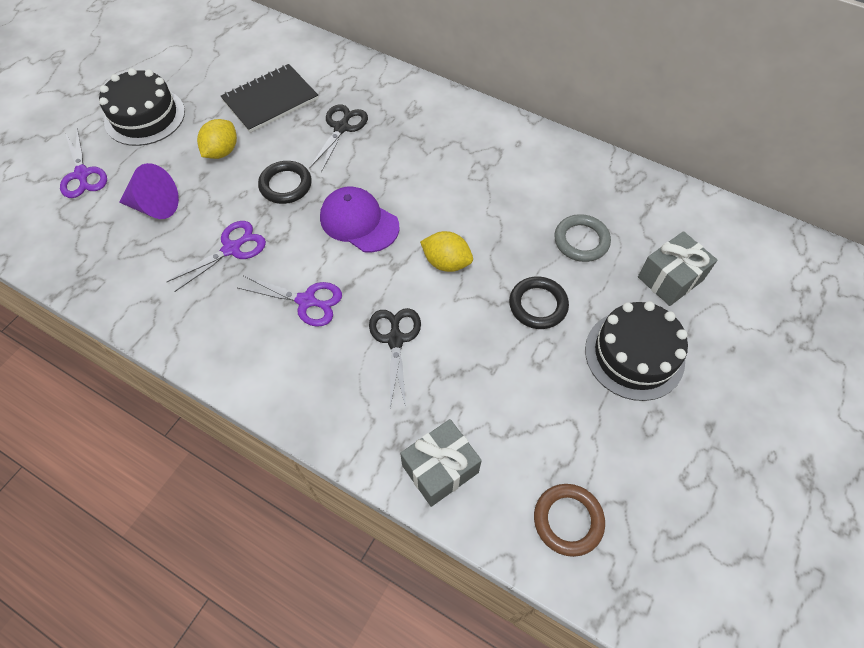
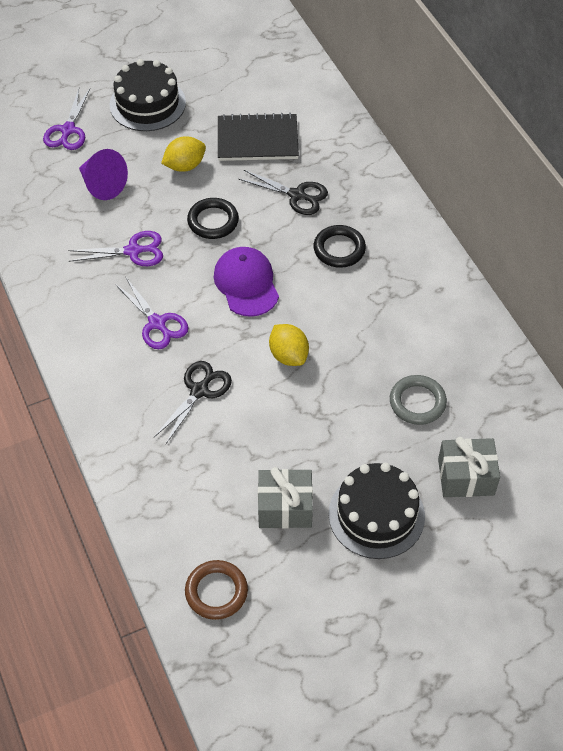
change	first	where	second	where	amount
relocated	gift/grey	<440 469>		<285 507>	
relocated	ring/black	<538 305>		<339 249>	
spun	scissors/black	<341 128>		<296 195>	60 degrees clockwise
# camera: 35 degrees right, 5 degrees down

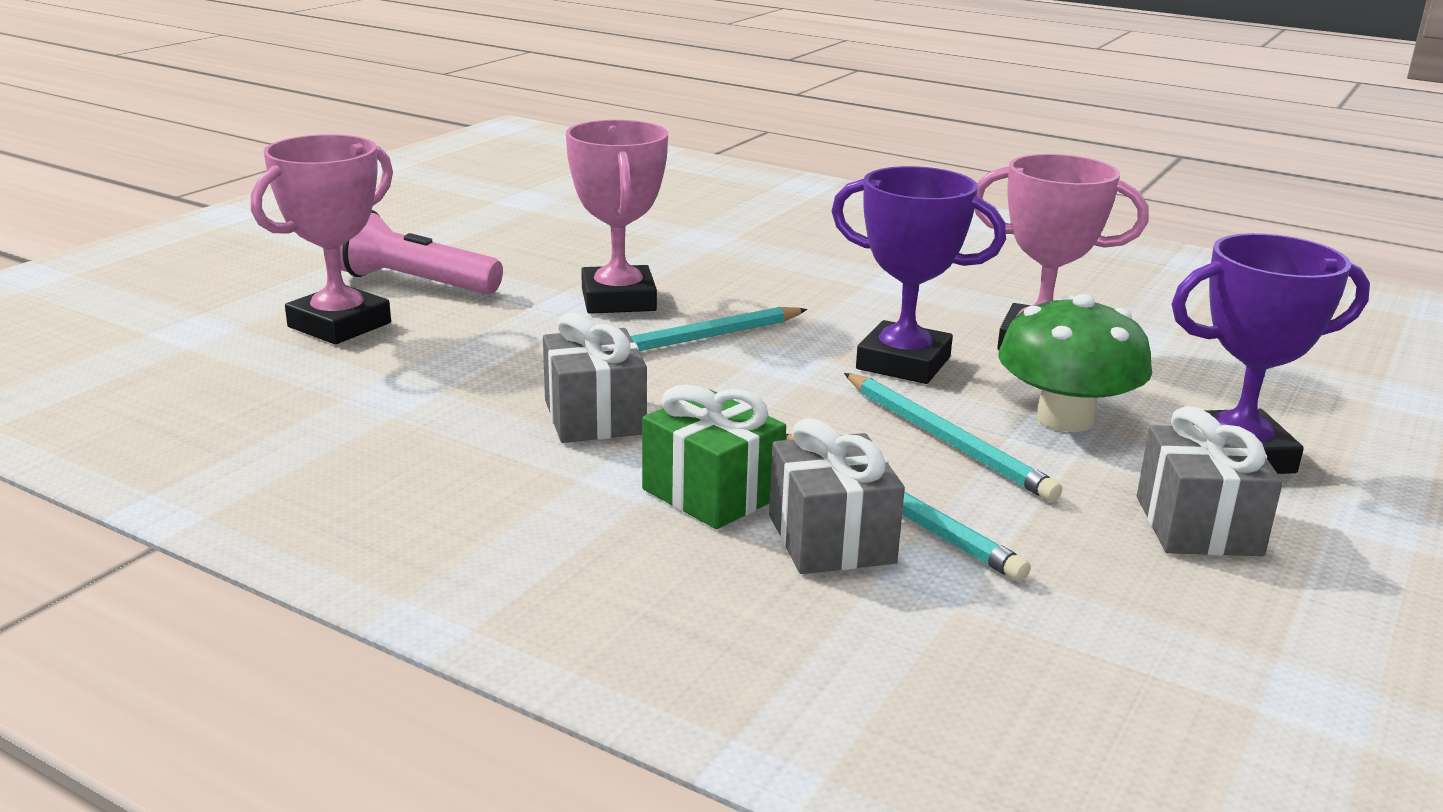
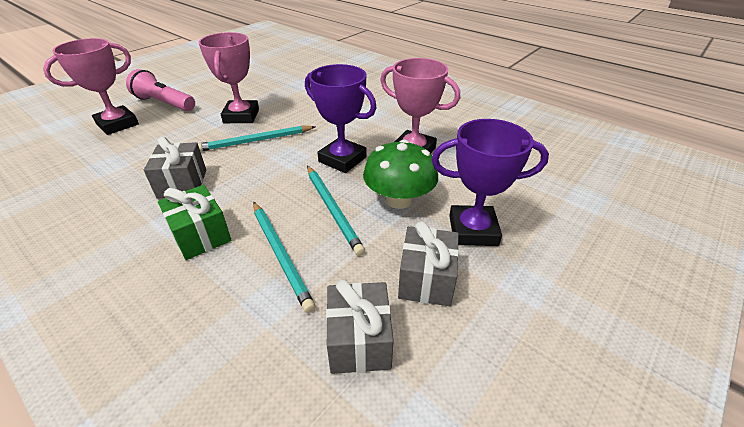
change	first	where	second	where	amount
relocated	gift/grey	<831 539>		<359 341>	
# camera: 10 degrees right, 15 degrees up

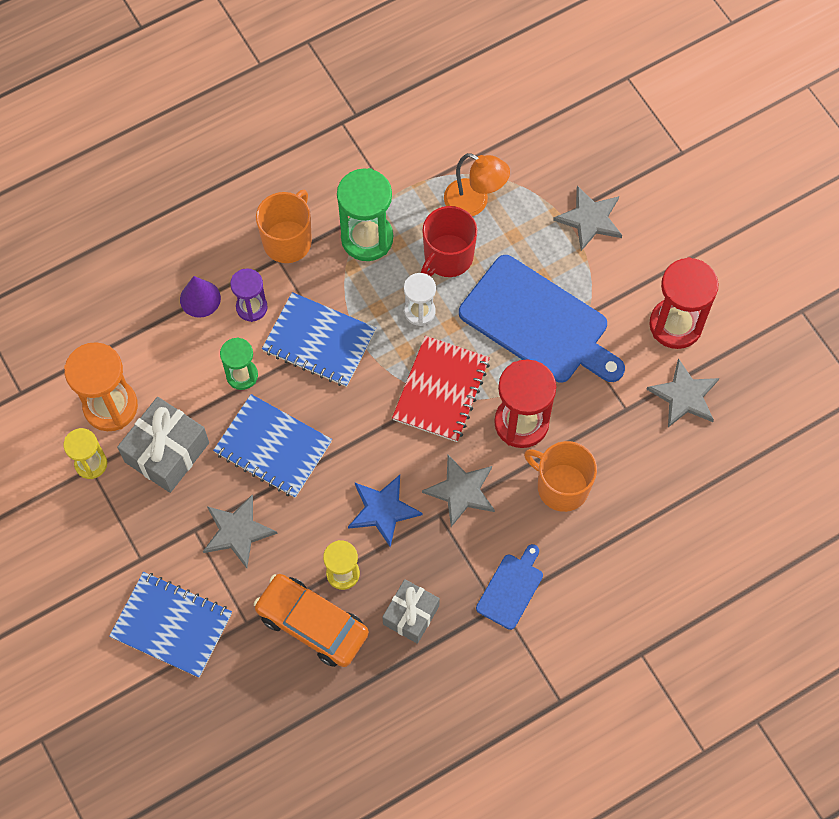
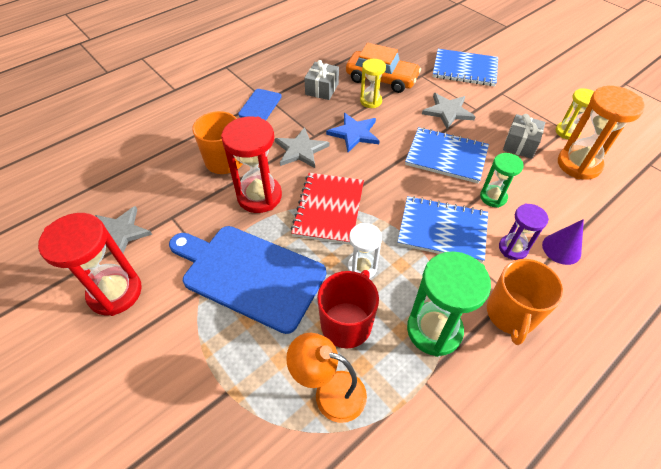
change	first	where	second	where	amount
missing	star/grey	<590 219>			
size	gift/grey	<167 452>		<520 144>	x0.66
# camera: 170 degrees right, 15 degrees down

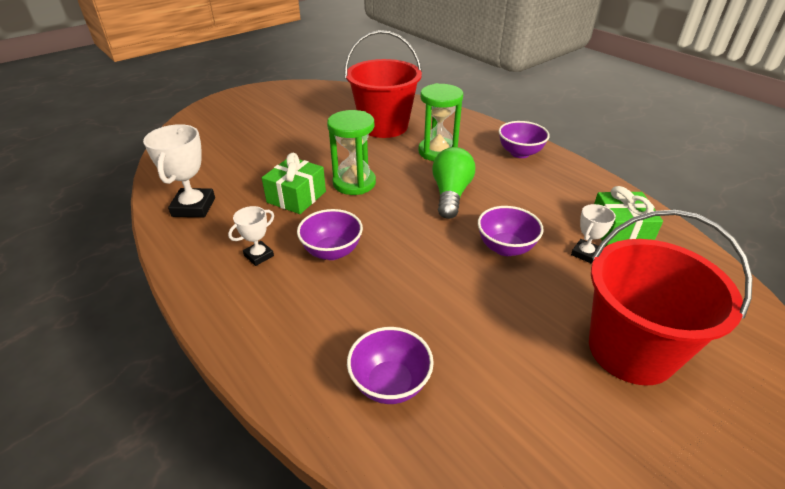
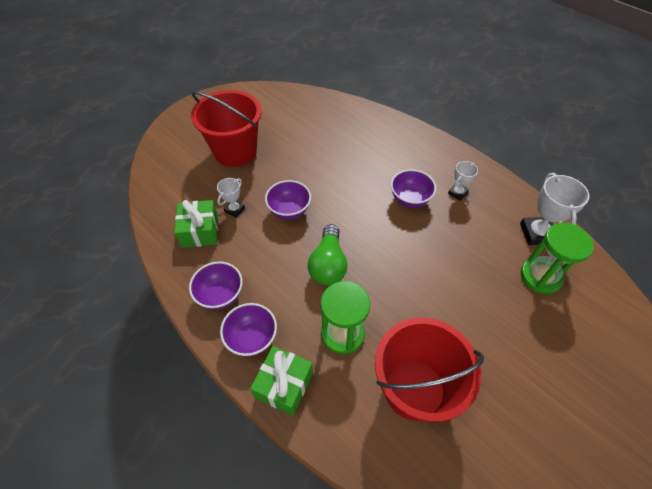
change	first	where	second	where	amount
relocated	gift/green	<296 197>		<284 385>	
relocated	hourglass/green	<354 183>		<540 276>	
relocated	bowl/purple	<390 383>		<220 295>	
# camera: 175 degrees right, 15 degrees up

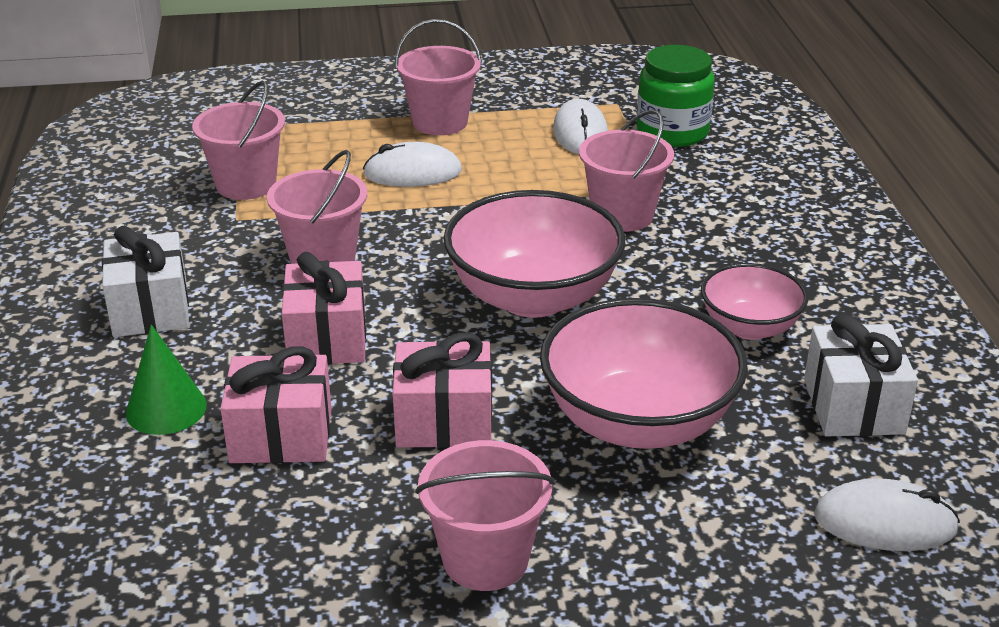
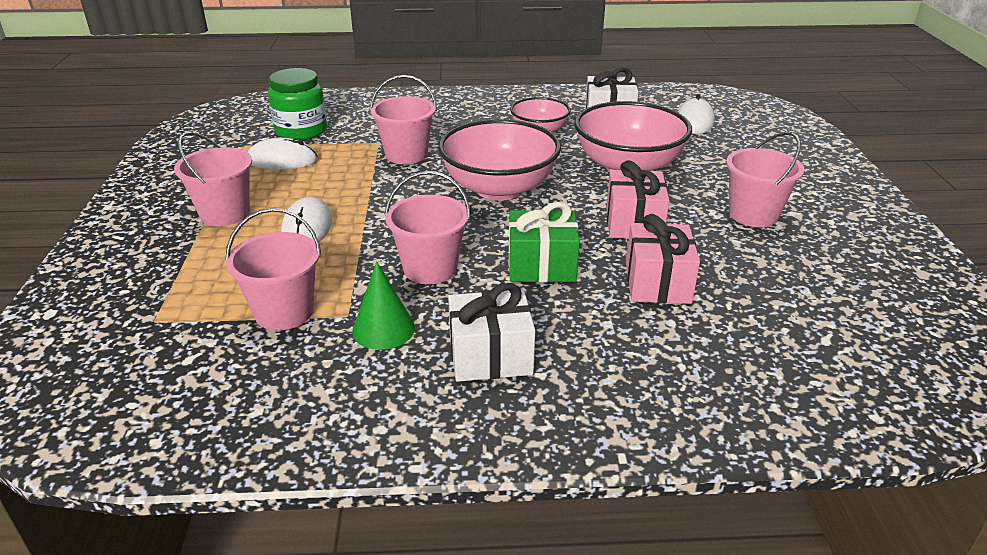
change	first	where	second	where	amount
relocated	cone/green	<166 409>		<383 329>	
colour	gift/pink	<327 338>	gift/green	<541 266>	
# camera: 85 degrees left, 0 degrees up

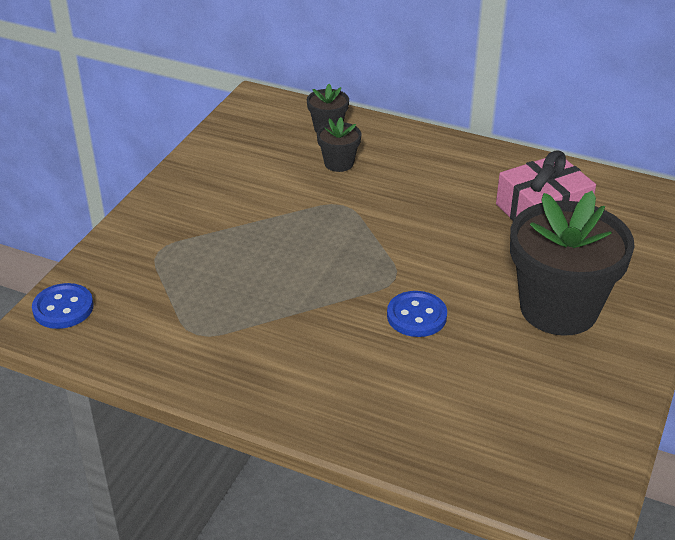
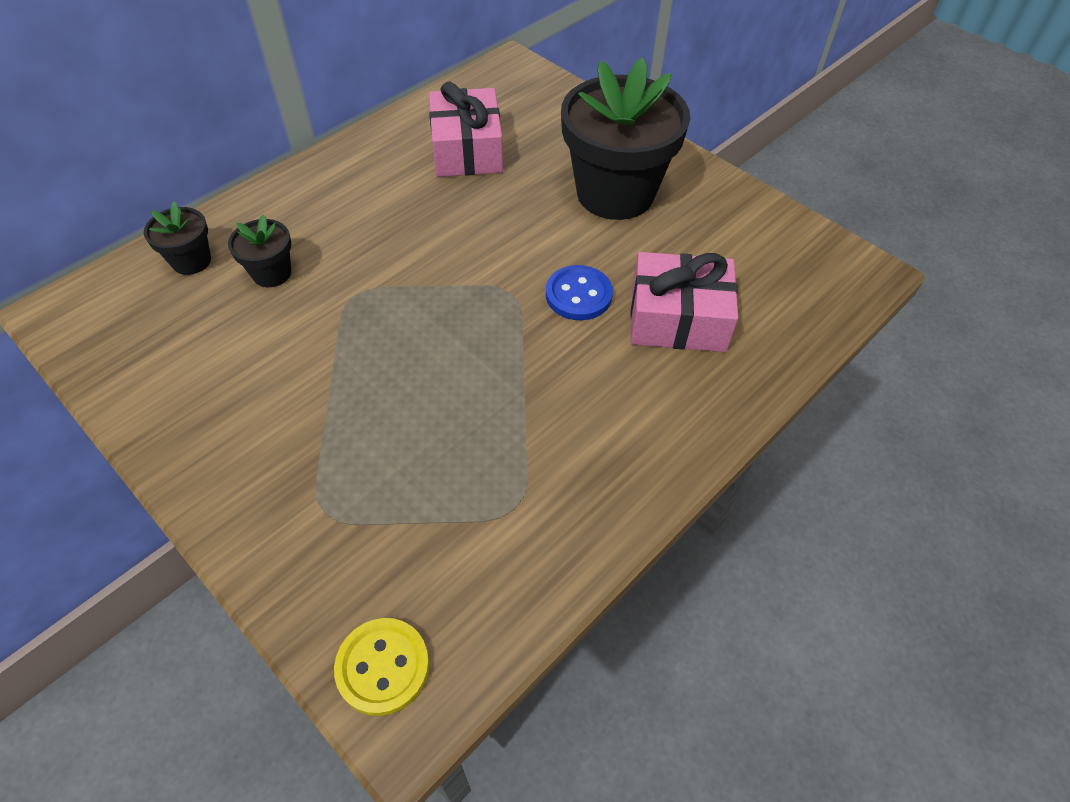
change	first	where	second	where	amount
appeared			gift/pink	<678 319>	
colour	button/blue	<63 308>	button/yellow	<383 667>	
# camera: 70 degrees left, 15 degrees up

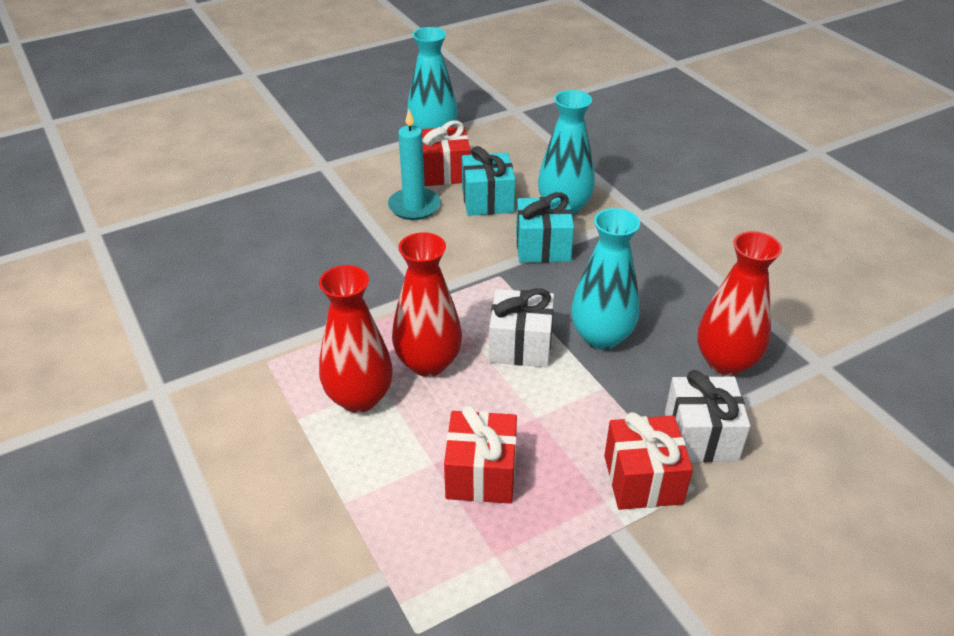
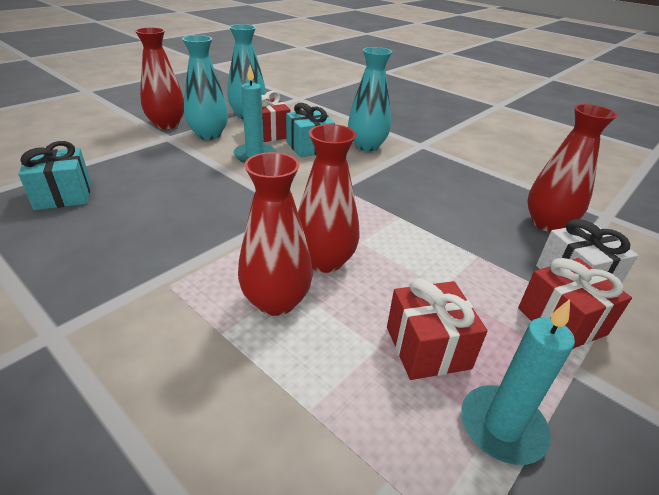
change	first	where	second	where	amount
missing	gift/white	<520 345>			
appeared			vase/red	<167 124>	
appeared			candle/turquoise	<502 427>	
relocated	gift/turquoise	<543 247>		<63 195>	
relocated	vase/turquoise	<601 337>		<209 135>	
# camera: 20 degrees left, 5 degrees down

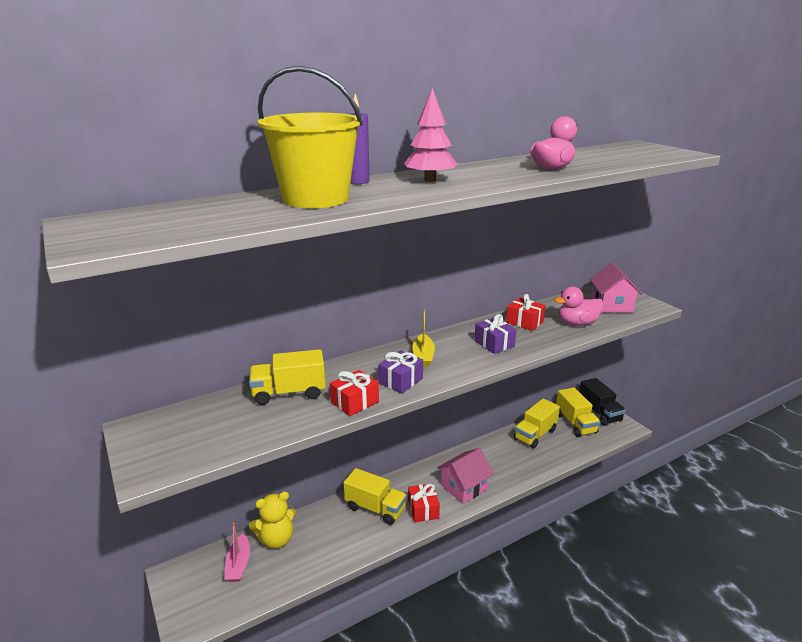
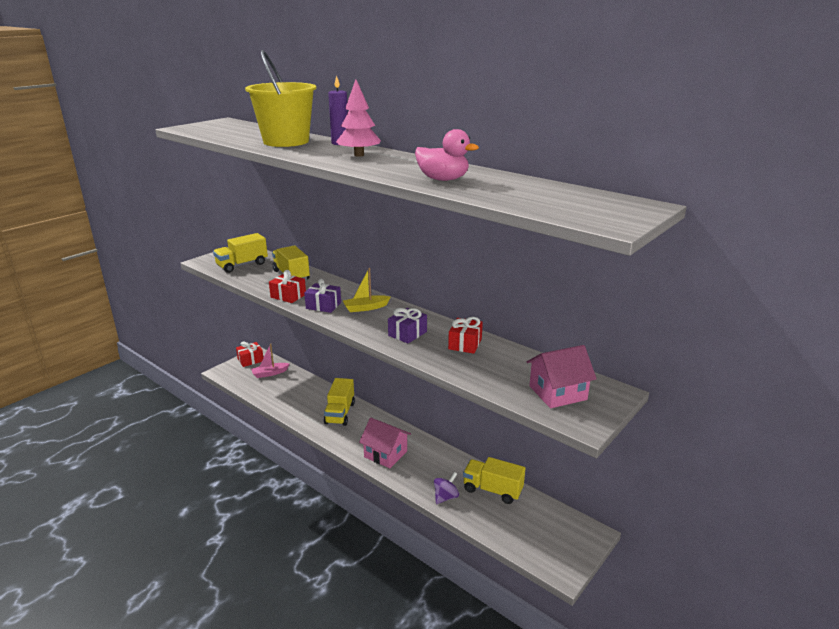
change	first	where	second	where	amount
missing	teddy bear/yellow	<276 539>			
missing	duck/pink	<577 323>			
missing	truck/black	<599 413>			
appeared			spinning top/purple	<445 497>	
relocated	gift/red	<423 509>		<250 360>	
relocated	truck/yellow	<575 423>		<242 265>	
# camera: 70 degrees right, 0 degrees up

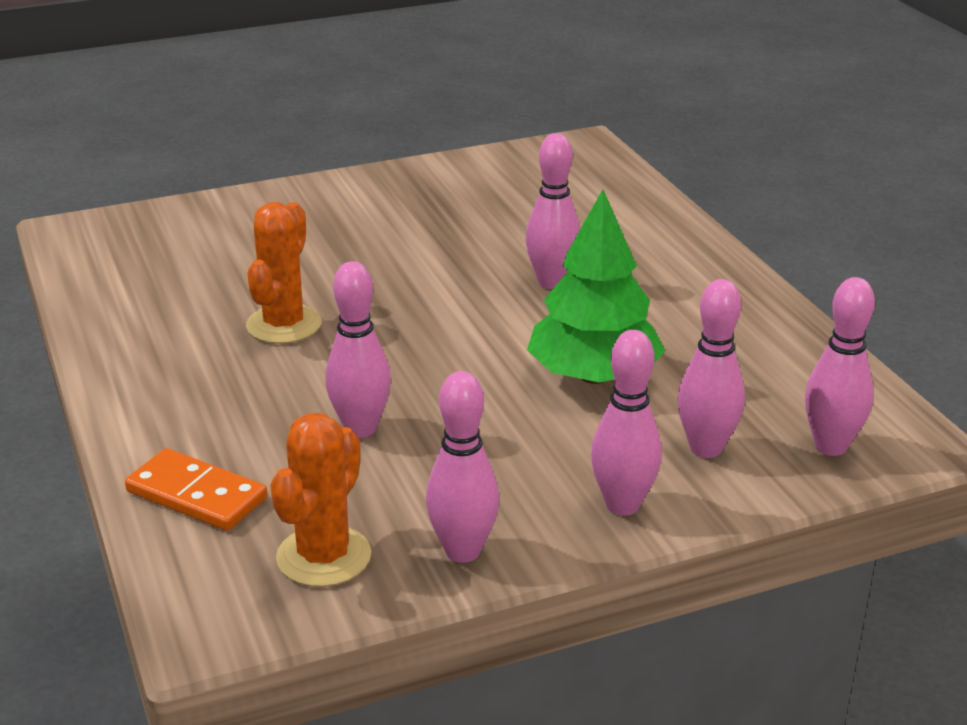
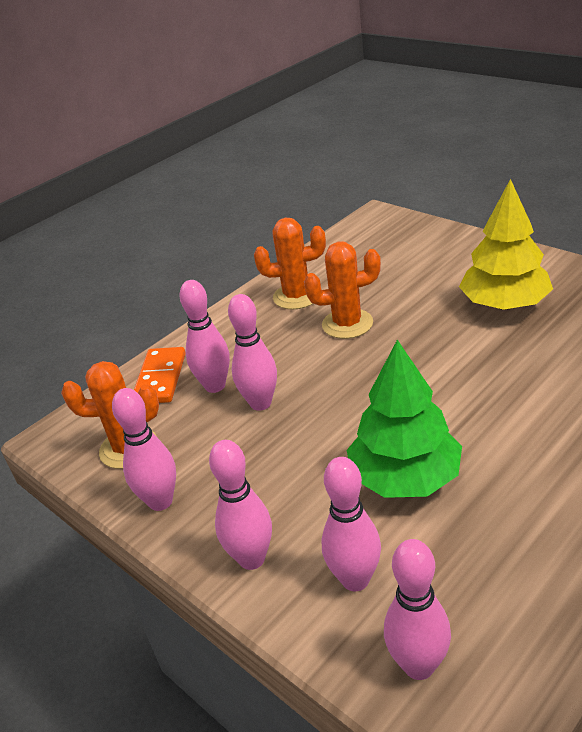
change	first	where	second	where	amount
appeared			cactus/orange	<296 296>	
appeared			tree/yellow	<504 304>	
relocated	bowling pin/pink	<552 282>		<215 386>	
# camera: 70 degrees right, 5 degrees up

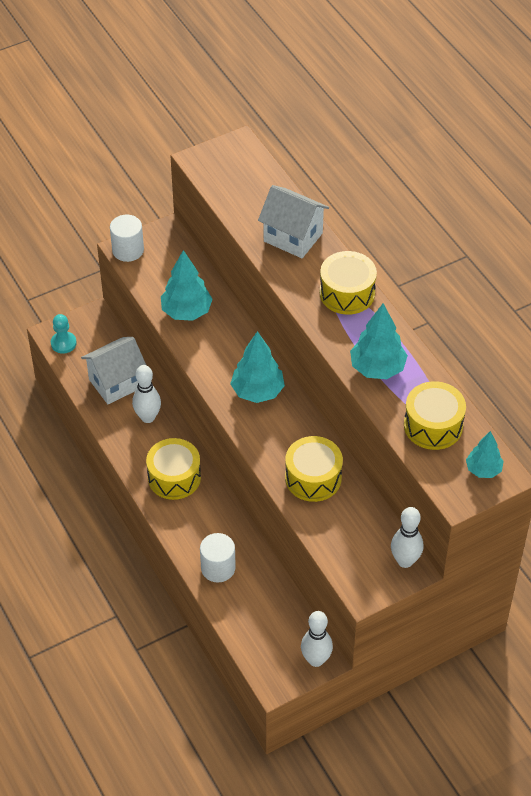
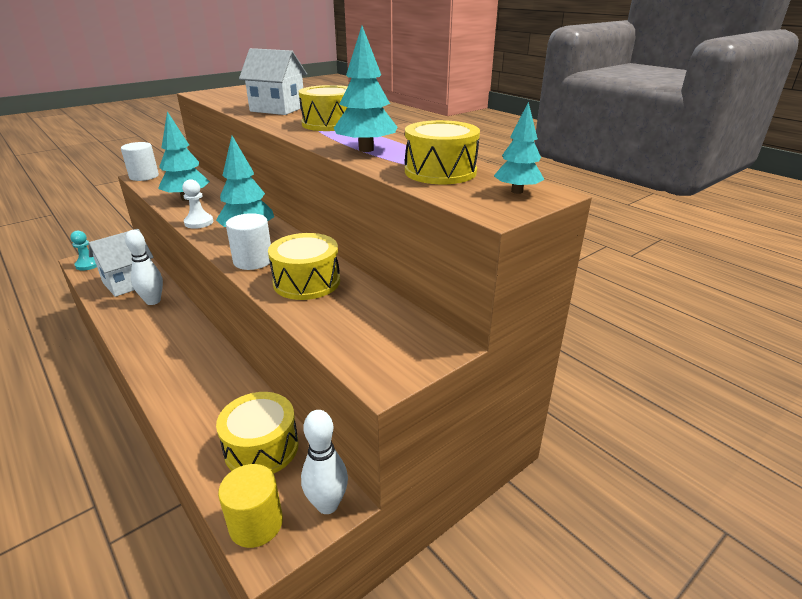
change	first	where	second	where	amount
missing	bowling pin/white	<405 561>			
appeared			pawn/white	<199 222>	
appeared			cylinder/yellow	<256 524>	
relocated	drum/yellow	<174 477>		<261 448>	
relocated	cylinder/white	<218 568>		<253 261>	
# camera: 10 degrees left, 20 degrees down

